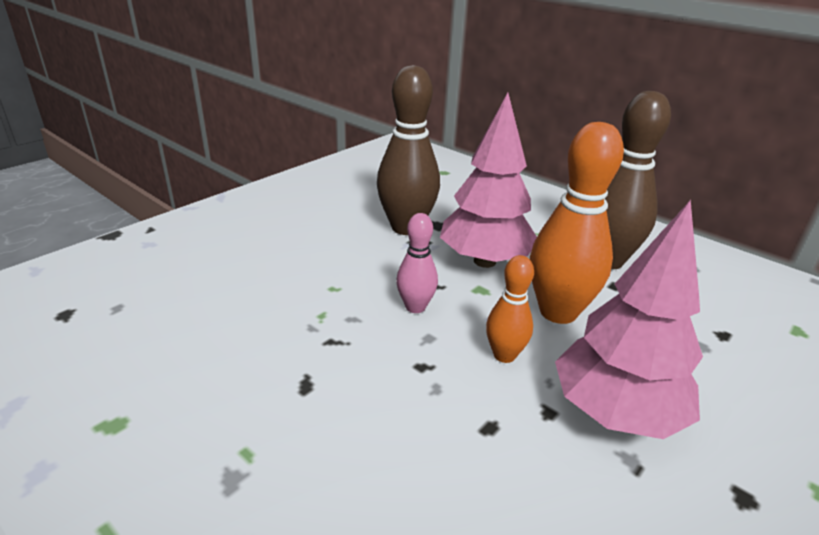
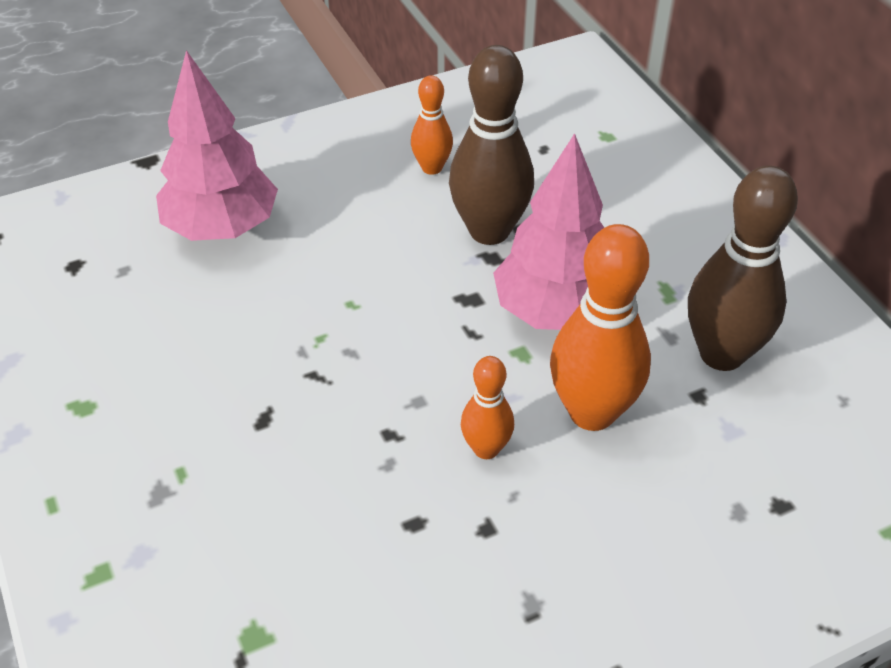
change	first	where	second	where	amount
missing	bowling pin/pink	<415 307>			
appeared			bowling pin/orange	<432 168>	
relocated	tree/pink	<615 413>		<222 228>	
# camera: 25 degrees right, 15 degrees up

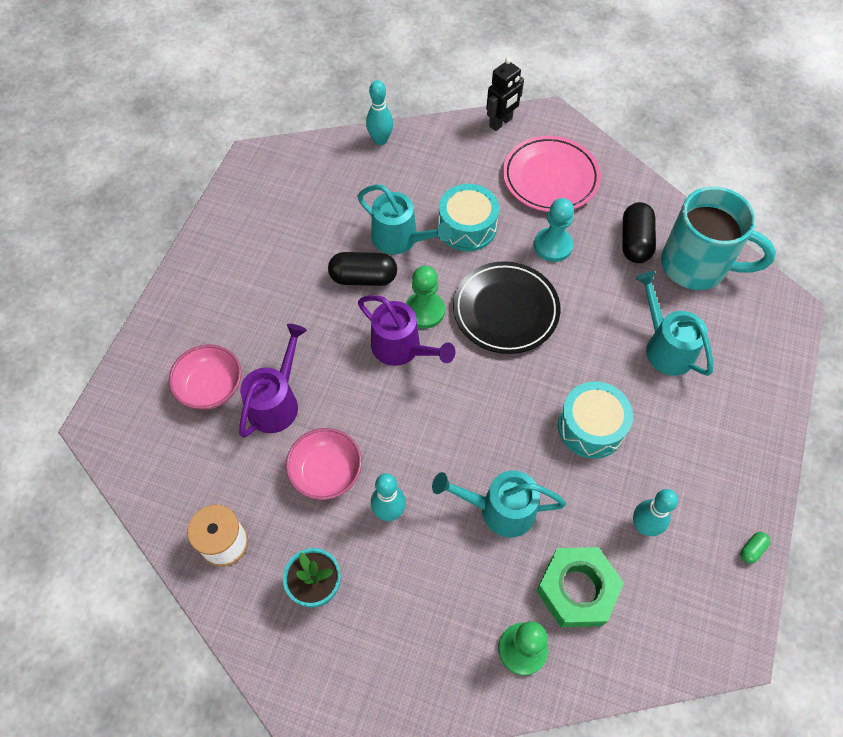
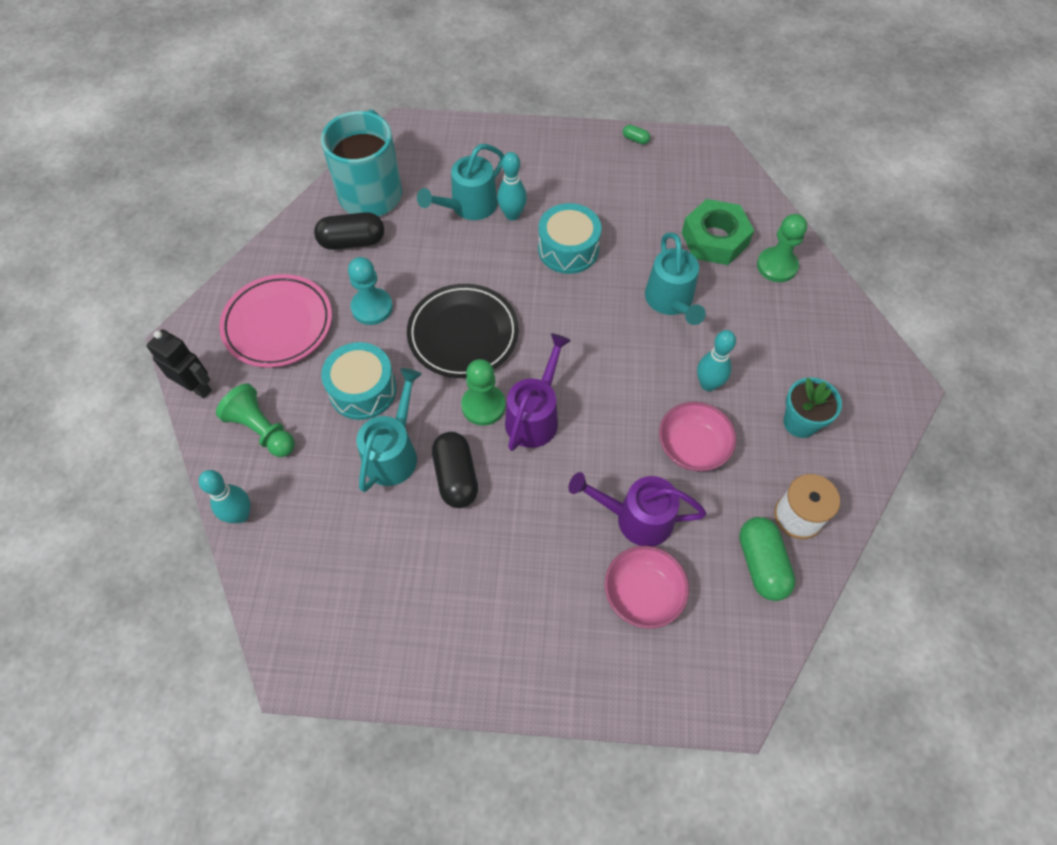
change	first	where	second	where	amount
appeared			pawn/green	<262 429>	
appeared			capsule/green	<761 564>	
relocated	bowling pin/turquoise	<643 526>		<512 215>	
# camera: 105 degrees left, 0 degrees up

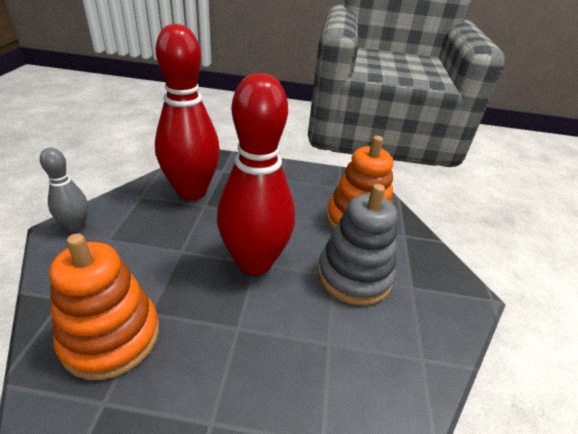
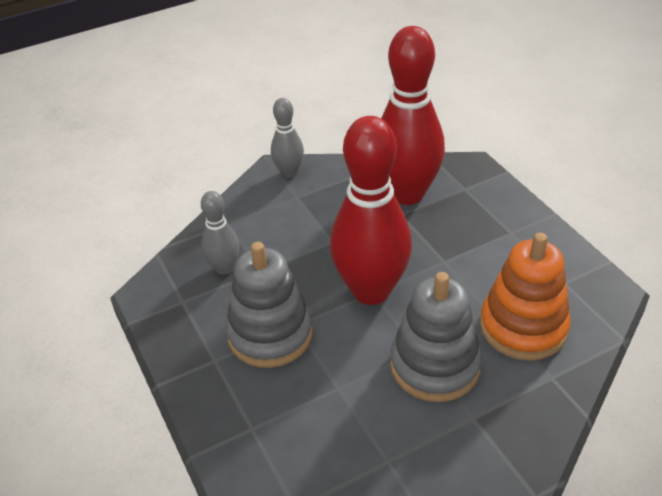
change	first	where	second	where	amount
appeared			stacking toy/grey	<270 334>	
exchanged	stacking toy/orange	<111 337>	bowling pin/grey	<224 268>	
# camera: 60 degrees right, 5 degrees up

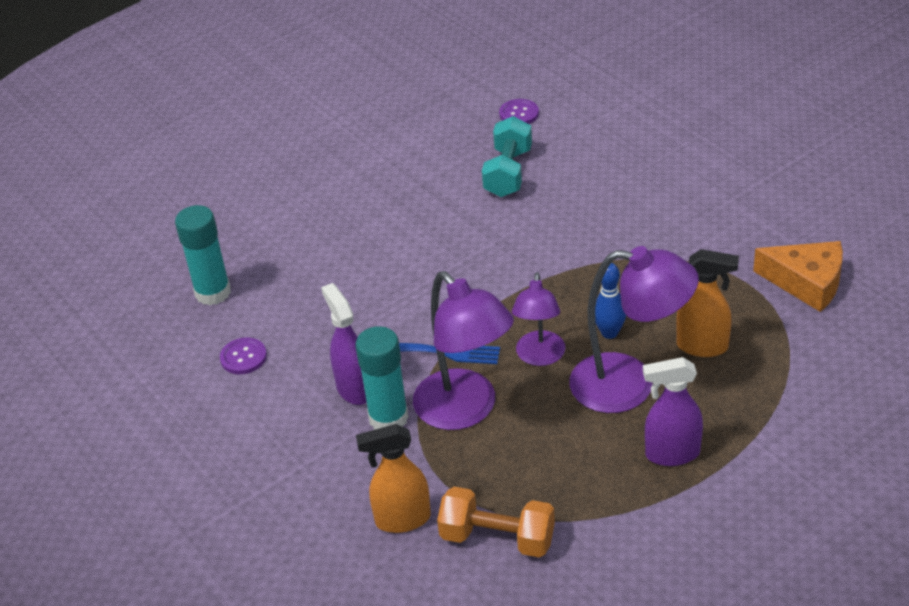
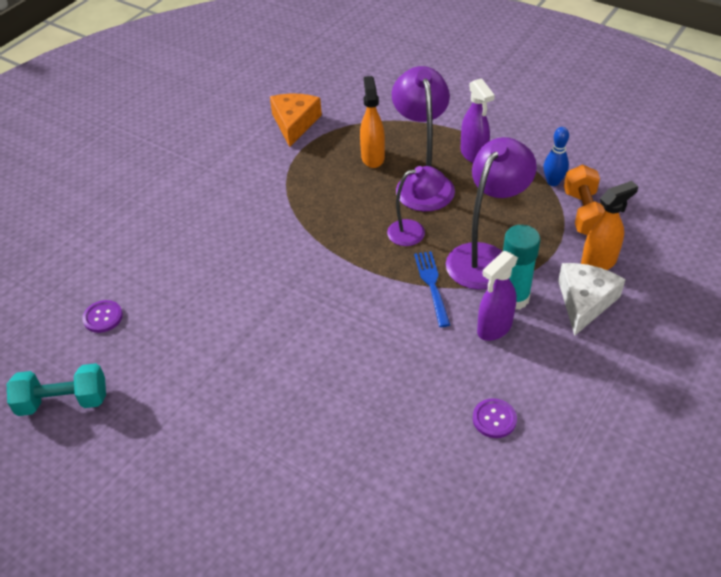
change	first	where	second	where	amount
missing	glue stick/turquoise	<213 292>			
appeared			cheese/white	<585 301>	
relocated	dumbbell/turquoise	<508 172>		<63 401>	
relocated	bowling pin/blue	<609 333>		<553 182>	
spun	spray bottle/orange	<402 519>		<598 263>	90 degrees counterclockwise
# camera: 110 degrees left, 5 degrees up

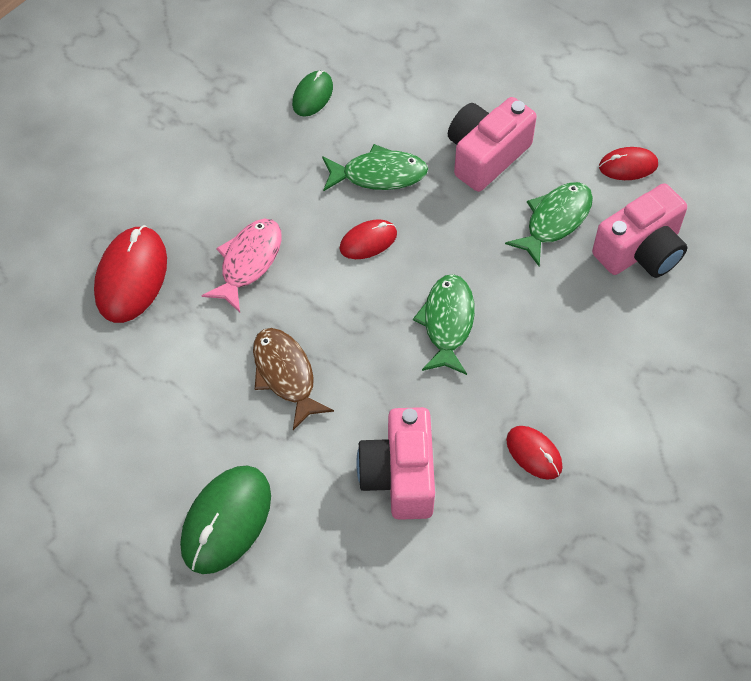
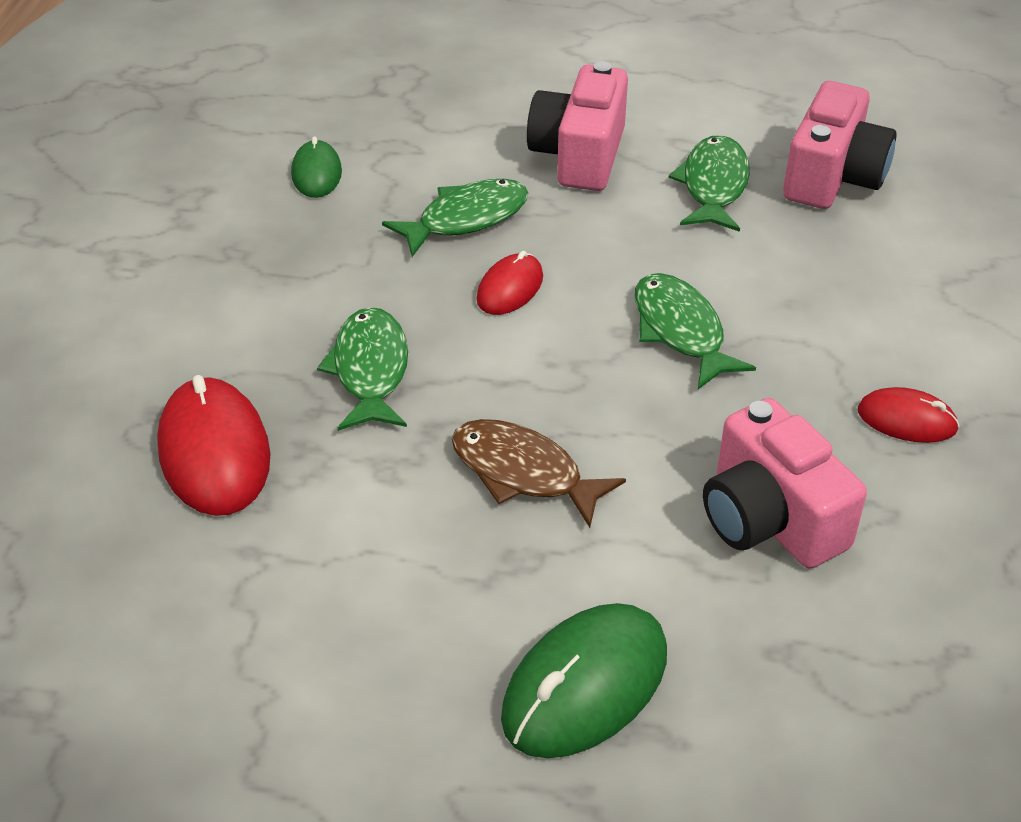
change	first	where	second	where	amount
missing	mouse/red	<628 166>			
colour	fish/pink	<248 262>	fish/green	<370 370>	
spun	mouse/green	<226 521>		<585 685>	45 degrees clockwise
# camera: 30 degrees left, 15 degrees down

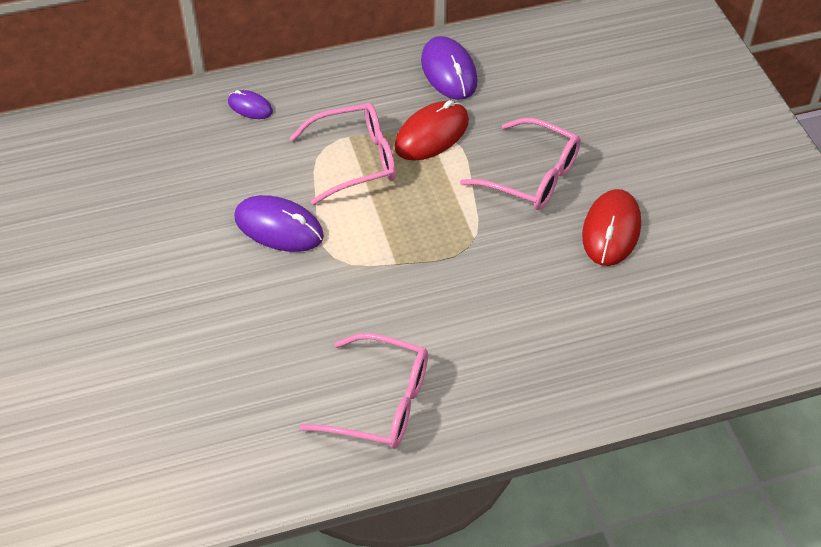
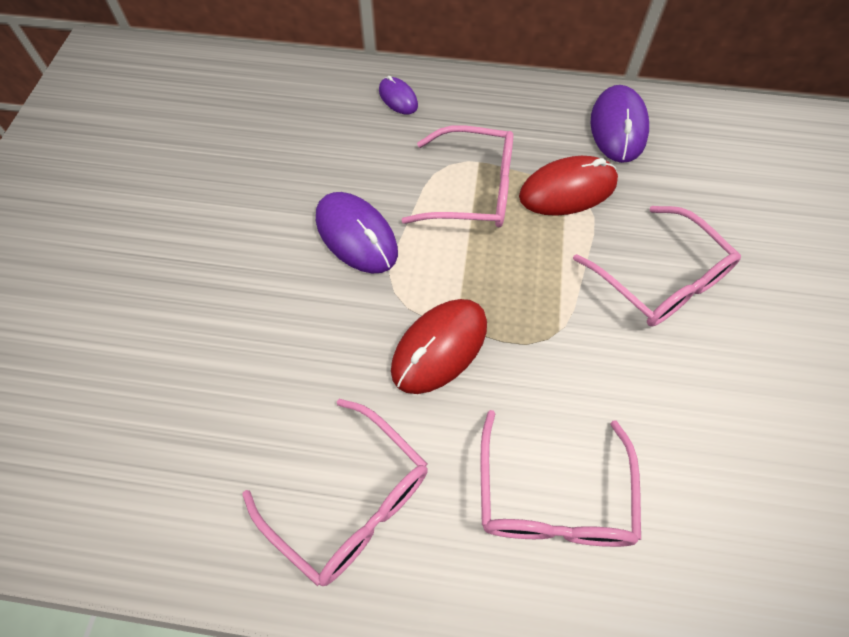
change	first	where	second	where	amount
appeared			glasses/pink	<552 497>	
relocated	mouse/red	<611 230>		<439 347>	
# camera: 25 degrees right, 10 degrees up

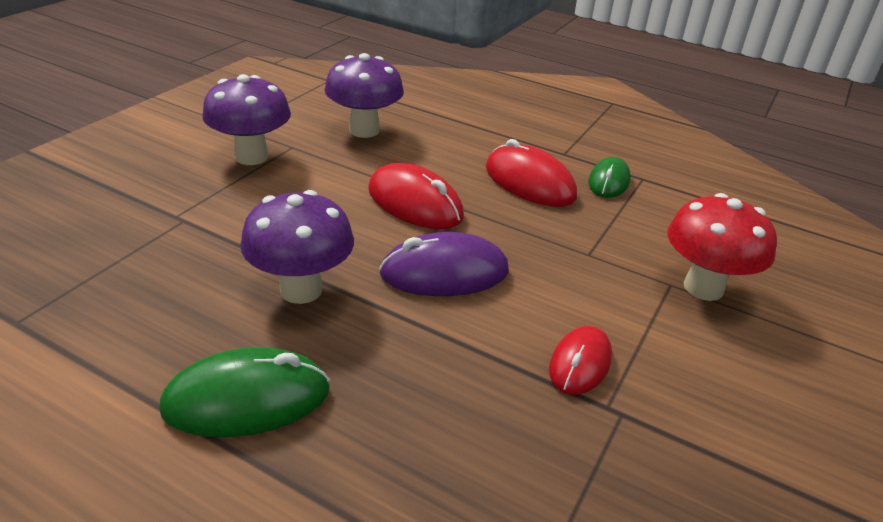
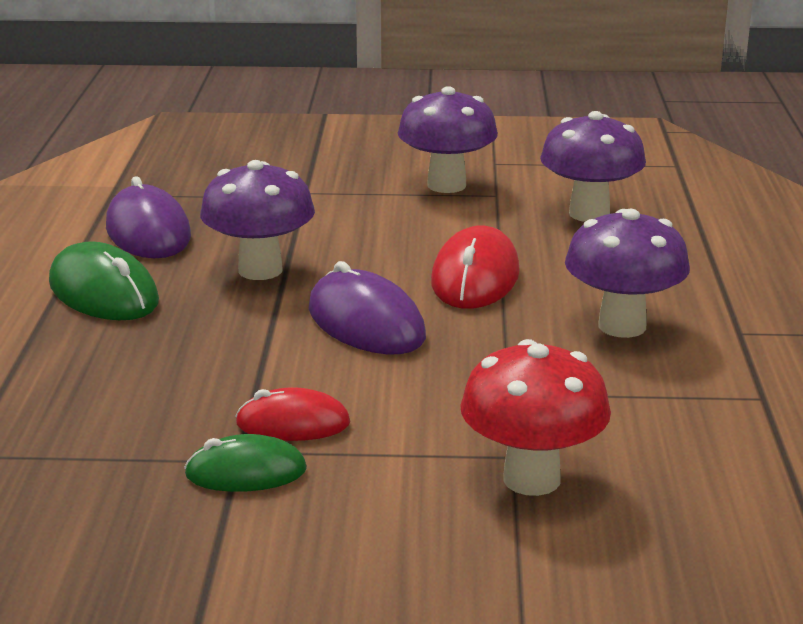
change	first	where	second	where	amount
appeared			mouse/purple	<148 232>	
relocated	mouse/green	<608 181>		<246 472>	
exchanged	mouse/red	<529 182>	mushroom/purple	<622 326>	
# camera: 65 degrees right, 10 degrees down

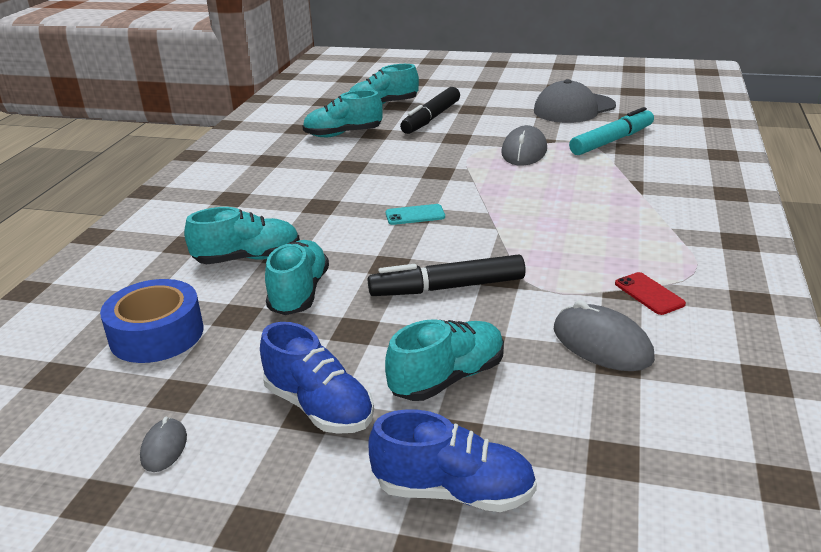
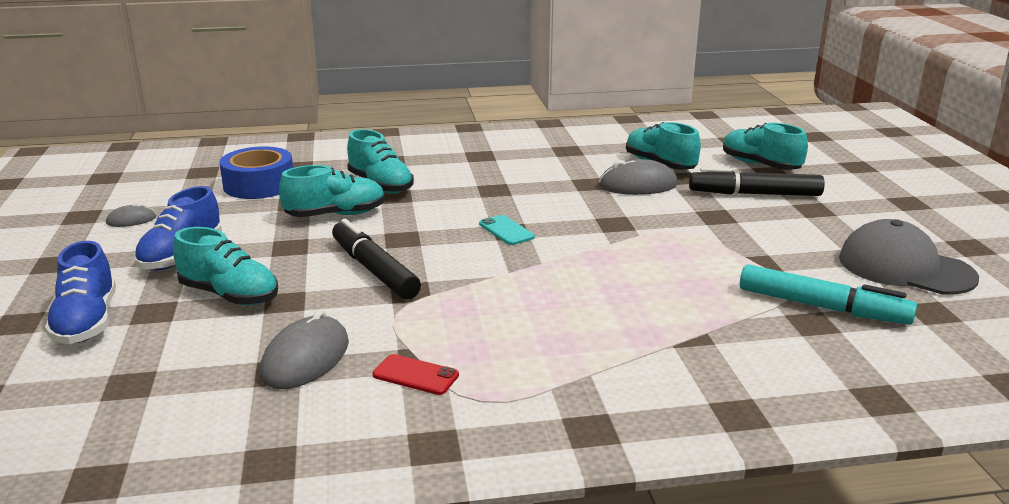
change	first	where	second	where	amount
relocated	mouse/grey	<524 151>		<638 185>	
spun	phone/red	<649 294>		<415 375>	75 degrees clockwise
# camera: 65 degrees right, 5 degrees down

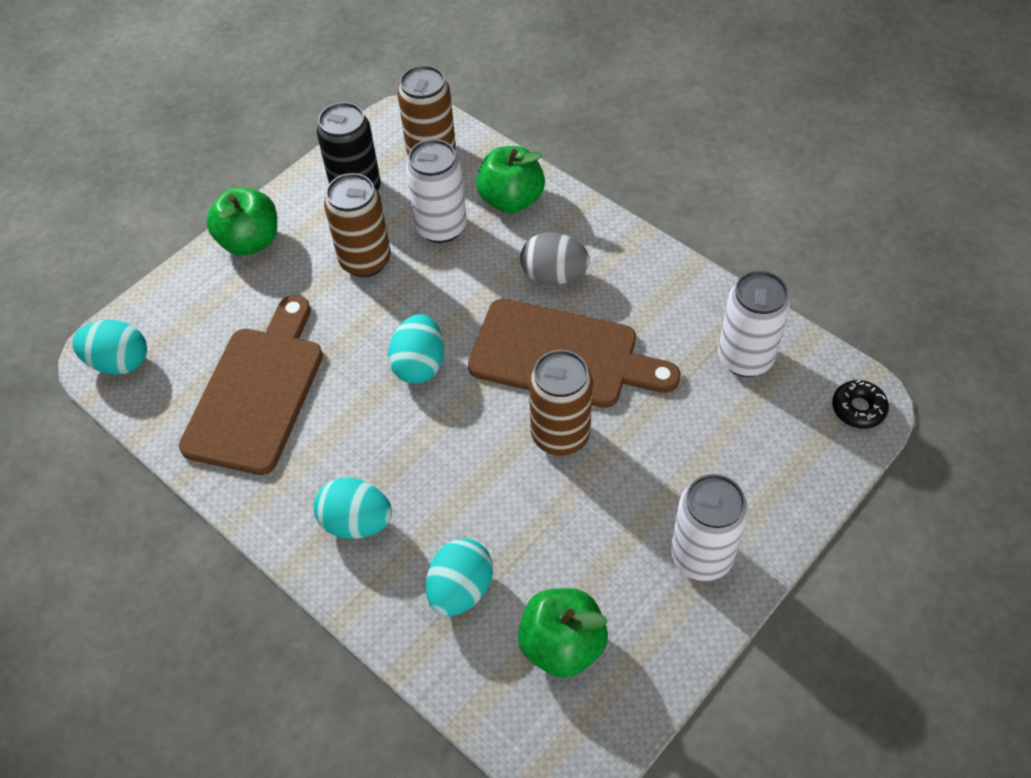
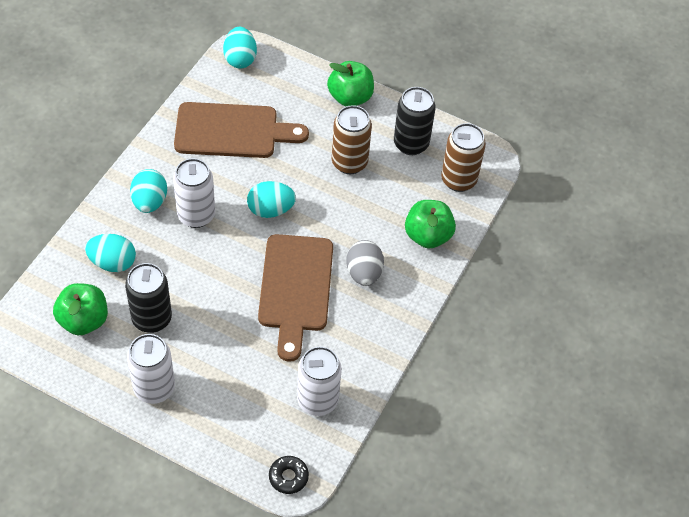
change	first	where	second	where	amount
missing	can/brown	<560 435>			
appeared			can/black	<152 319>	
relocated	can/white	<441 227>		<196 215>	
# camera: 70 degrees right, 0 degrees up

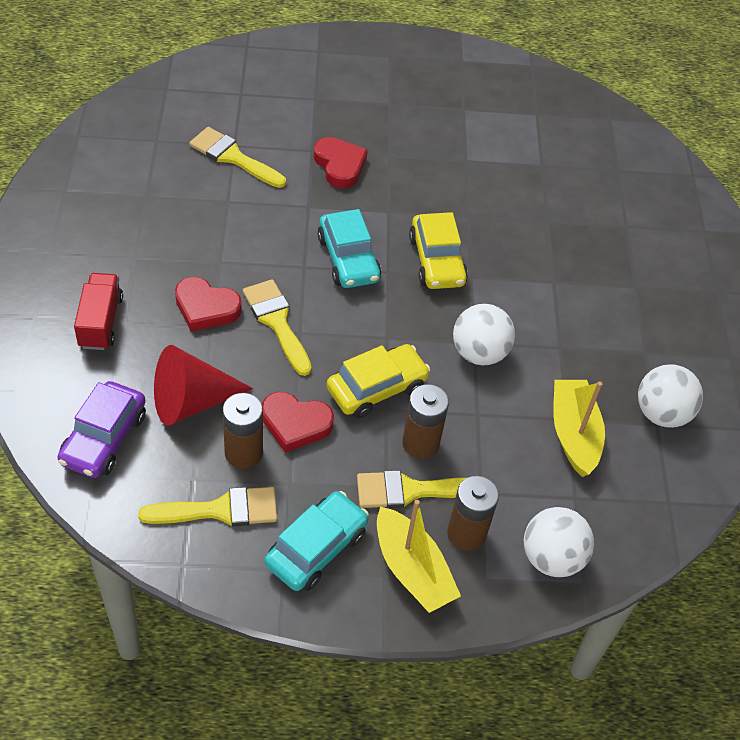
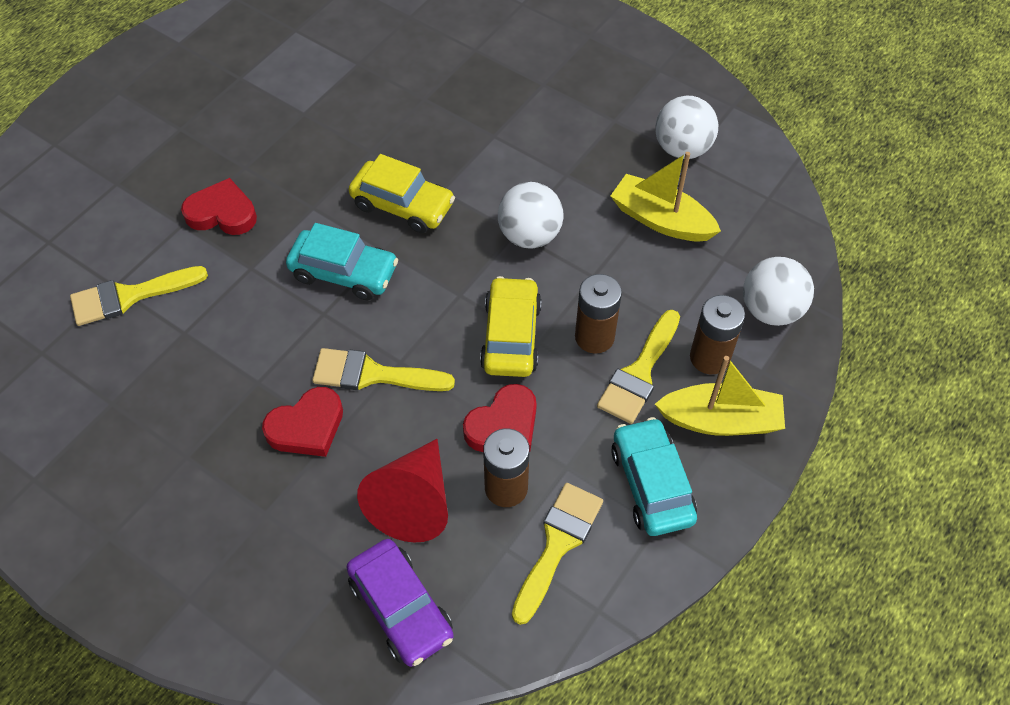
change	first	where	second	where	amount
missing	truck/red	<101 322>			
# camera: 50 degrees left, 5 degrees up

